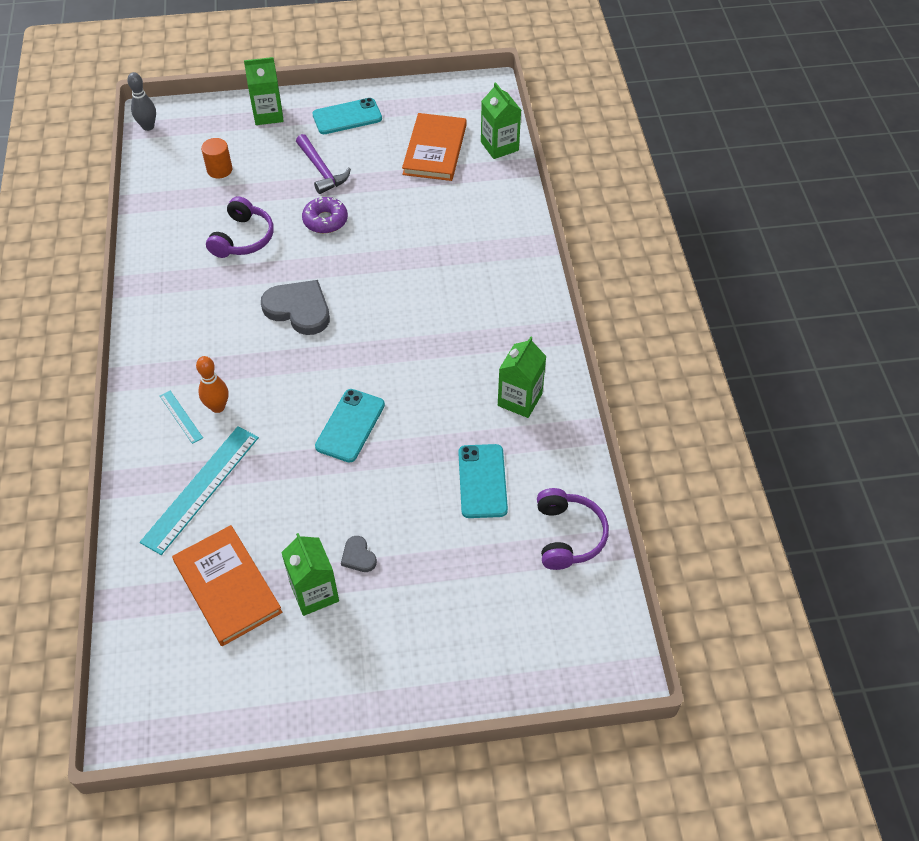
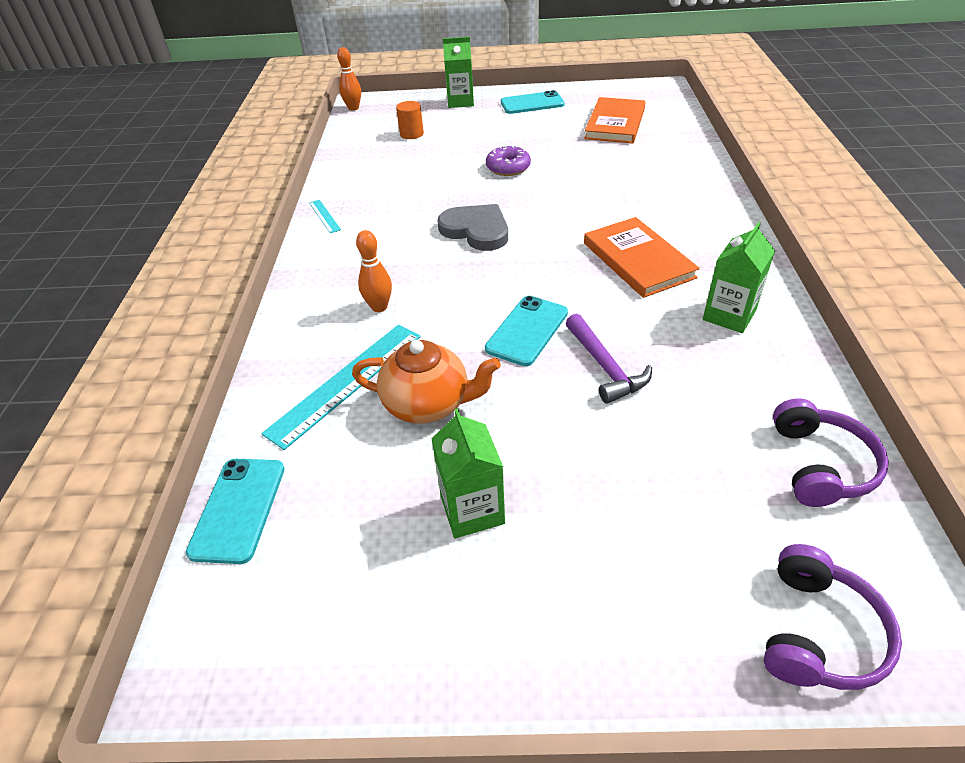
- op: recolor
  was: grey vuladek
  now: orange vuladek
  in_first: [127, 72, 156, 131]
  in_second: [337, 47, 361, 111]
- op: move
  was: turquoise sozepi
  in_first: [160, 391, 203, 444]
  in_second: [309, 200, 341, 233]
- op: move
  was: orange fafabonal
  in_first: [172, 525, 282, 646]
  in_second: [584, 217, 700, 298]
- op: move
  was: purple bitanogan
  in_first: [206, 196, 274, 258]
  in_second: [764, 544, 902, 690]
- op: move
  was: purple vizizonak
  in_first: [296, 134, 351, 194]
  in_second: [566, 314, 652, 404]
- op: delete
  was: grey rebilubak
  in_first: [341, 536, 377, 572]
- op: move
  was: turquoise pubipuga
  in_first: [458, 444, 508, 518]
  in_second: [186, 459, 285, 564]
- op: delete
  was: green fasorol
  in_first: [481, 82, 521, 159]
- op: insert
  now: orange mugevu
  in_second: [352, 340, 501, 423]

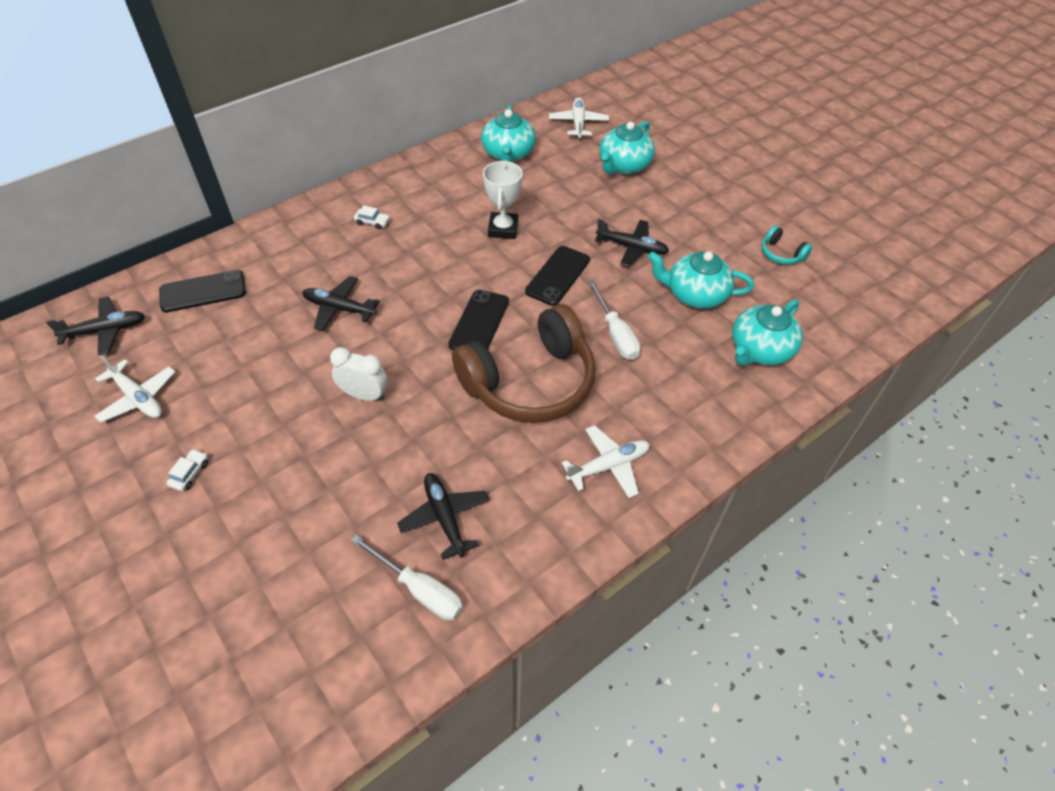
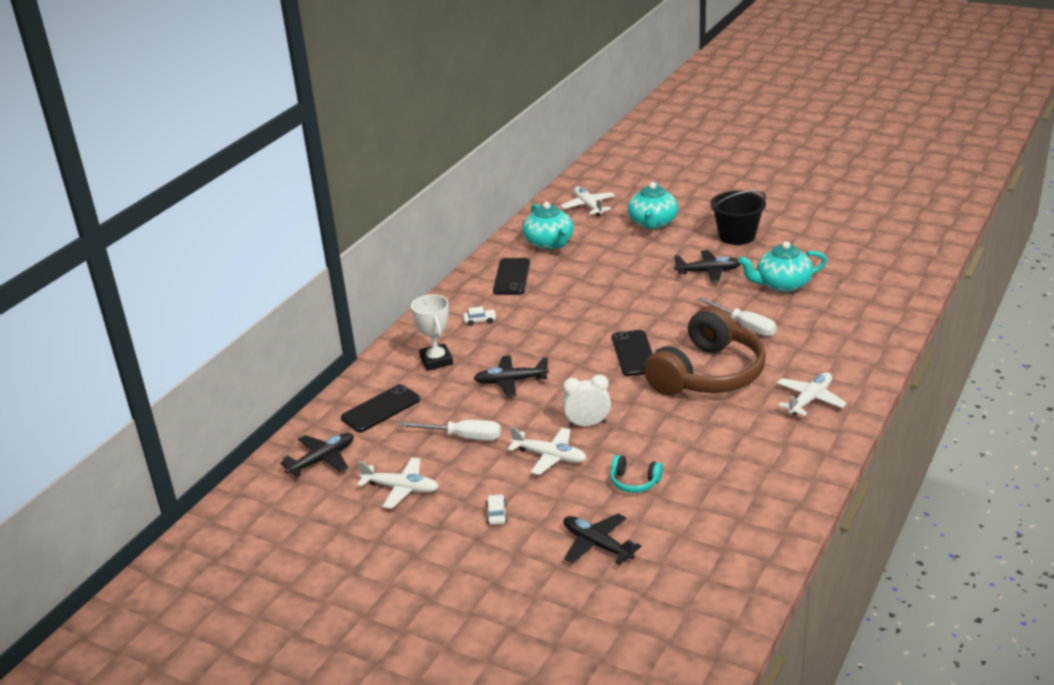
- op: move
  was: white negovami
  in_first: [350, 535, 463, 620]
  in_second: [399, 420, 501, 440]
- op: move
  was: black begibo
  in_first: [397, 473, 489, 560]
  in_second: [564, 513, 641, 565]
- op: move
  was: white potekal
  in_first: [483, 160, 523, 239]
  in_second: [411, 294, 453, 371]
- op: move
  was: black pubipuga
  in_first: [525, 246, 590, 306]
  in_second: [493, 258, 530, 295]
- op: delete
  was: turquoise mugevu
  in_first: [732, 299, 803, 366]
- op: move
  was: turquoise bitanogan
  in_first: [762, 226, 812, 265]
  in_second: [610, 455, 663, 493]
- op: insert
  now: white begibo
  in_second: [508, 426, 586, 475]
- op: insert
  now: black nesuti
  in_second: [710, 190, 766, 245]

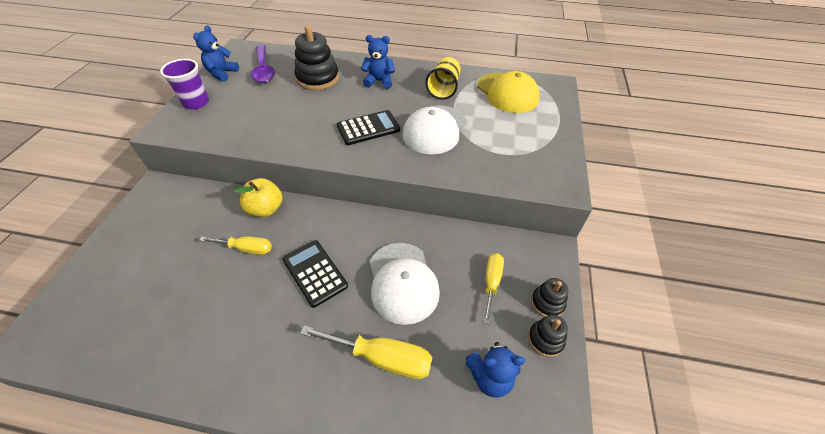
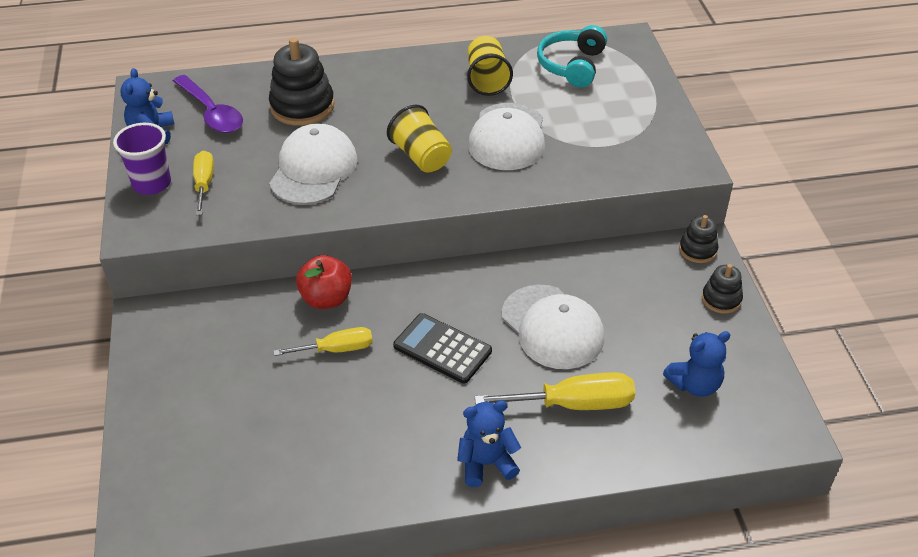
- op: recolor
  was: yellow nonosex
  now: red nonosex
  in_first: [234, 178, 282, 217]
  in_second: [296, 255, 352, 309]
- op: replace
  was: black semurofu
  now: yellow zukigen
  in_first: [337, 110, 400, 145]
  in_second: [387, 105, 452, 172]
- op: move
  was: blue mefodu
  in_first: [361, 35, 395, 89]
  in_second: [457, 400, 521, 487]
- op: replace
  was: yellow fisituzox
  now: turquoise bitanogan
  in_first: [477, 71, 540, 113]
  in_second: [537, 25, 607, 87]
- op: move
  was: yellow negovami
  in_first: [483, 253, 504, 324]
  in_second: [193, 151, 214, 215]
- op: move
  was: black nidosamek
  in_first: [528, 315, 568, 357]
  in_second: [679, 215, 718, 263]
- op: insert
  now: white fisituzox
  in_second: [269, 124, 357, 205]

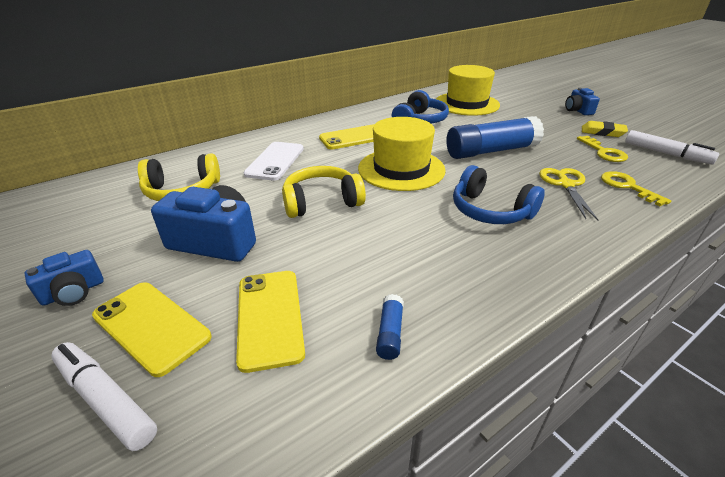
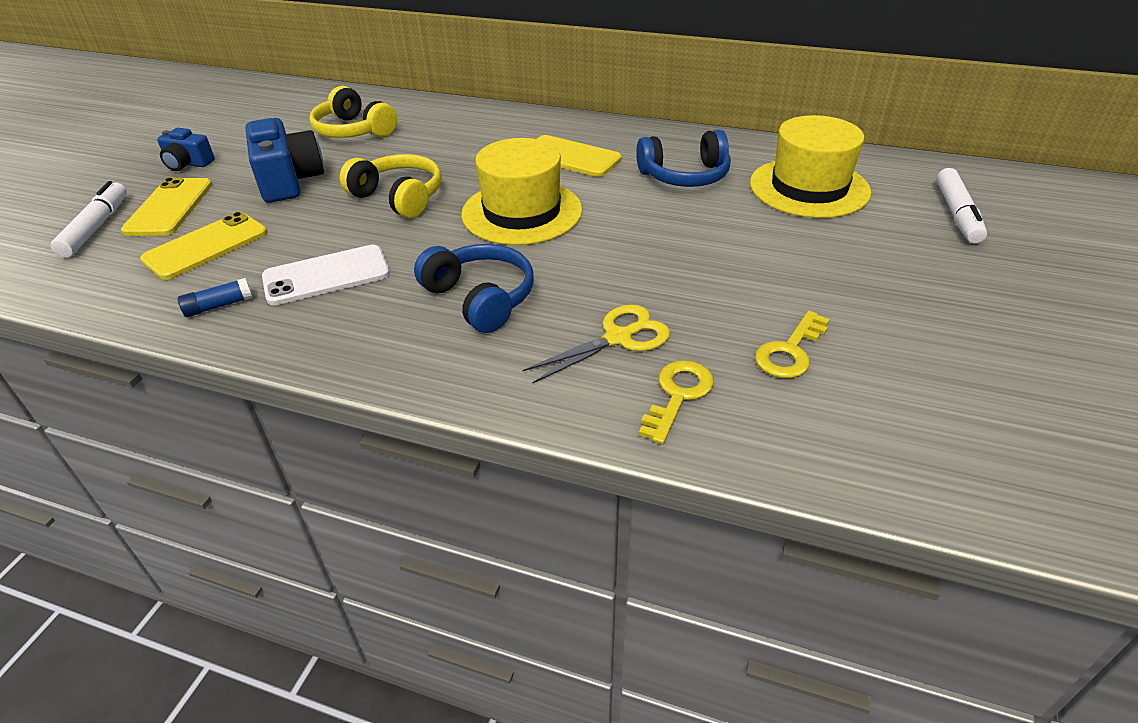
- op: move
  was: white pubipuga
  in_first: [243, 142, 304, 181]
  in_second: [262, 245, 390, 305]
- op: delete
  was: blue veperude
  in_first: [446, 116, 544, 159]
- op: rotate
  was: blue bitanogan
  in_first: [453, 165, 545, 224]
  in_second: [414, 244, 534, 333]
  clockwise: 135
- op: delete
  was: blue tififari
  in_first: [565, 88, 600, 115]
- op: delete
  was: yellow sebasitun
  in_first: [582, 121, 628, 137]
- op: move
  was: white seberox
  in_first: [625, 130, 720, 164]
  in_second: [936, 168, 987, 243]

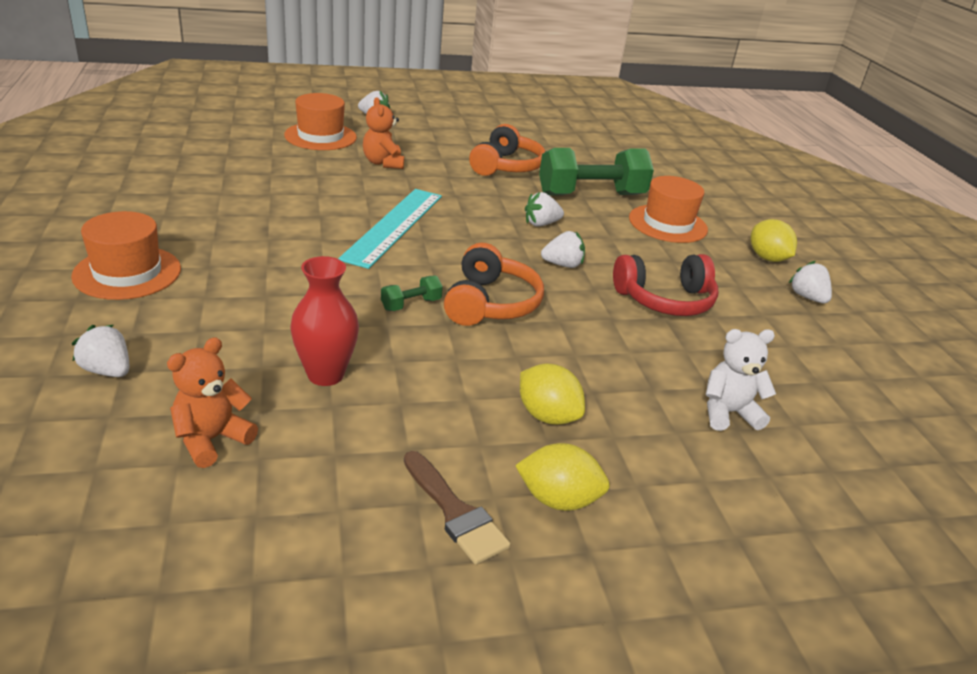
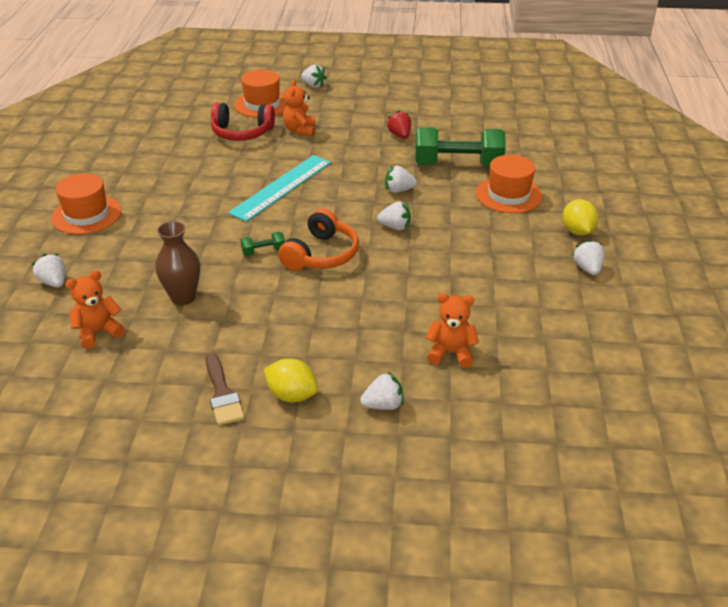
- op: recolor
  was: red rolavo
  now: brown rolavo
  in_first: [290, 256, 359, 386]
  in_second: [155, 221, 200, 305]
- op: replace
  was: orange bitanogan
  now: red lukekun
  in_first: [469, 124, 545, 176]
  in_second: [387, 110, 411, 138]
- op: delete
  was: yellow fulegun
  in_first: [520, 364, 585, 425]
- op: move
  was: red bitanogan
  in_first: [613, 254, 719, 316]
  in_second: [211, 102, 275, 141]
- op: recolor
  was: white mefodu
  now: orange mefodu
  in_first: [706, 329, 776, 431]
  in_second: [425, 293, 479, 368]
- op: insert
  now: white lukekun
  in_second: [360, 372, 404, 410]

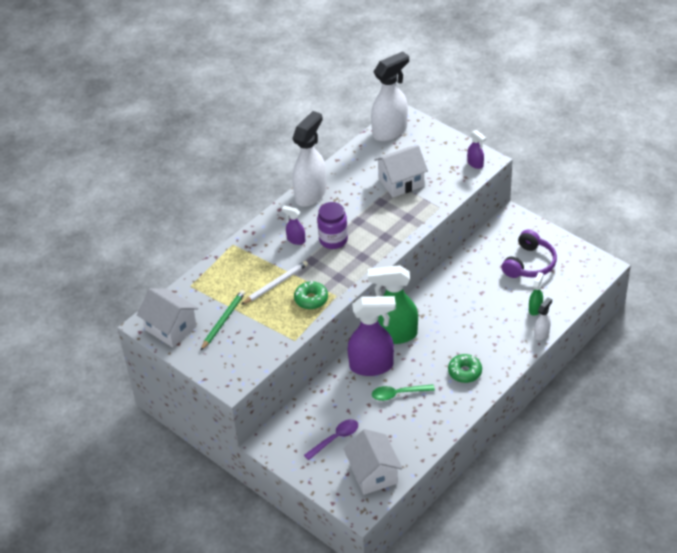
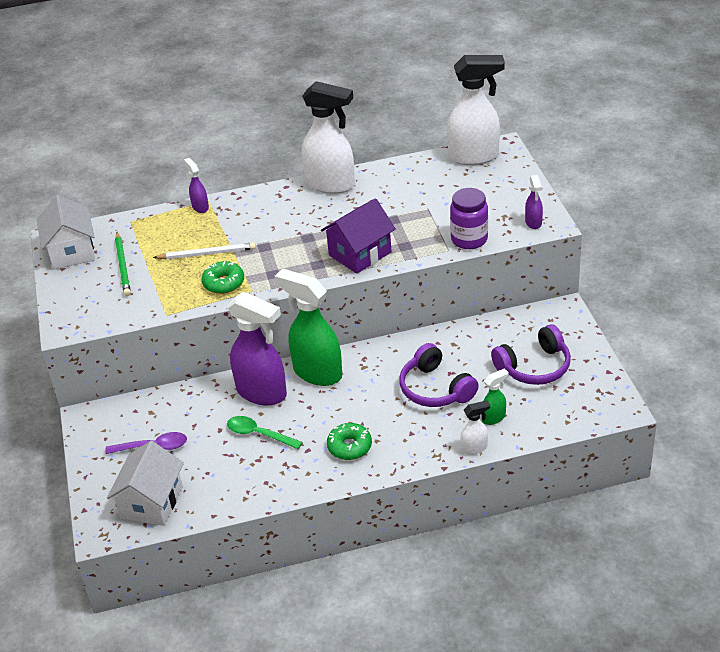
- op: rotate
  was: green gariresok
  in_first: [200, 290, 245, 351]
  in_second: [115, 232, 131, 296]
  clockwise: 105
- op: move
  was: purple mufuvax
  in_first: [282, 206, 305, 245]
  in_second: [184, 158, 209, 213]
- op: rotate
  was: white mufuvax
  in_first: [292, 111, 326, 207]
  in_second: [302, 81, 355, 194]
  clockwise: 45
- op: move
  was: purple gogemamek
  in_first: [317, 202, 348, 249]
  in_second: [450, 188, 488, 249]
- op: delete
  was: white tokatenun
  in_first: [374, 145, 428, 197]
- op: insert
  now: purple tokatenun
  in_second: [321, 198, 396, 274]
- op: insert
  now: purple bitanogan
  in_second: [400, 343, 479, 407]

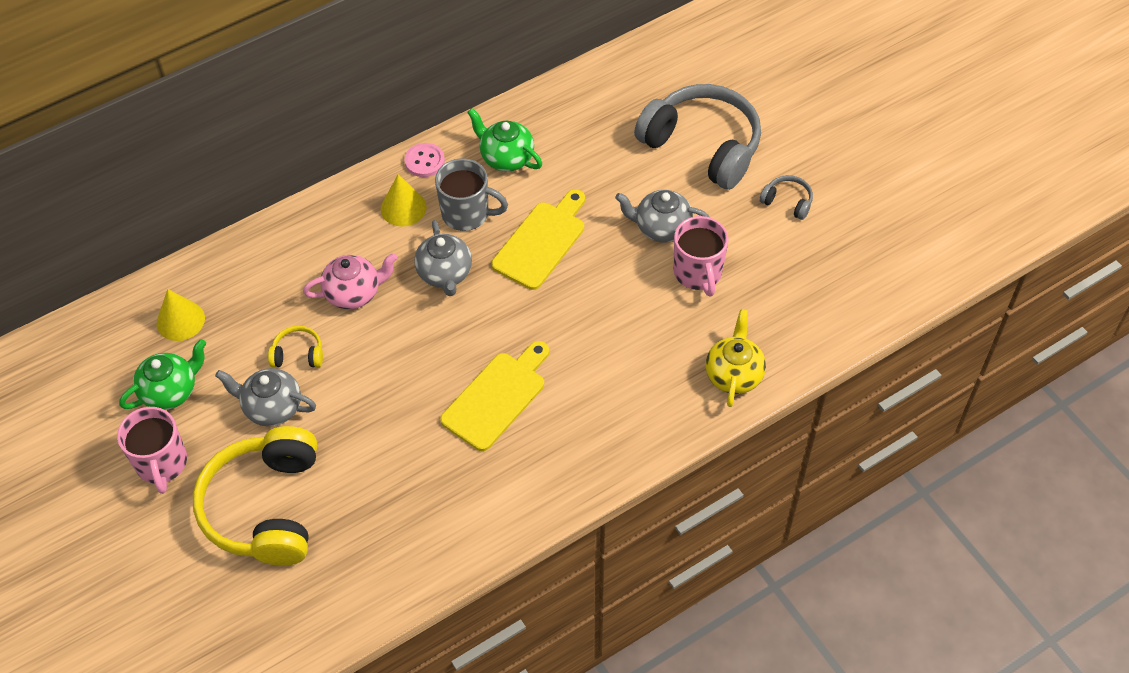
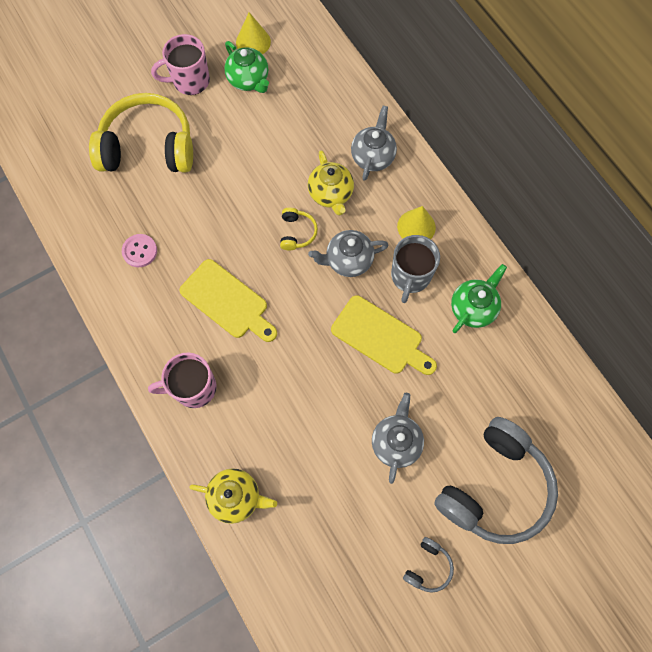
- op: move
  was: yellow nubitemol
  in_first: [157, 289, 205, 341]
  in_second: [236, 12, 271, 54]
- op: move
  was: grey mugevu
  in_first: [215, 368, 316, 426]
  in_second: [351, 106, 397, 181]
- op: move
  was: yellow bitanogan
  in_first: [268, 326, 323, 367]
  in_second: [280, 207, 318, 251]
- op: recolor
  was: pink mugevu
  now: yellow mugevu
  in_first: [303, 253, 397, 309]
  in_second: [308, 150, 354, 216]
- op: move
  was: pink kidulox
  in_first: [405, 143, 445, 177]
  in_second: [122, 234, 157, 267]
- op: move
  was: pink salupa
  in_first: [674, 216, 729, 296]
  in_second: [148, 353, 217, 408]

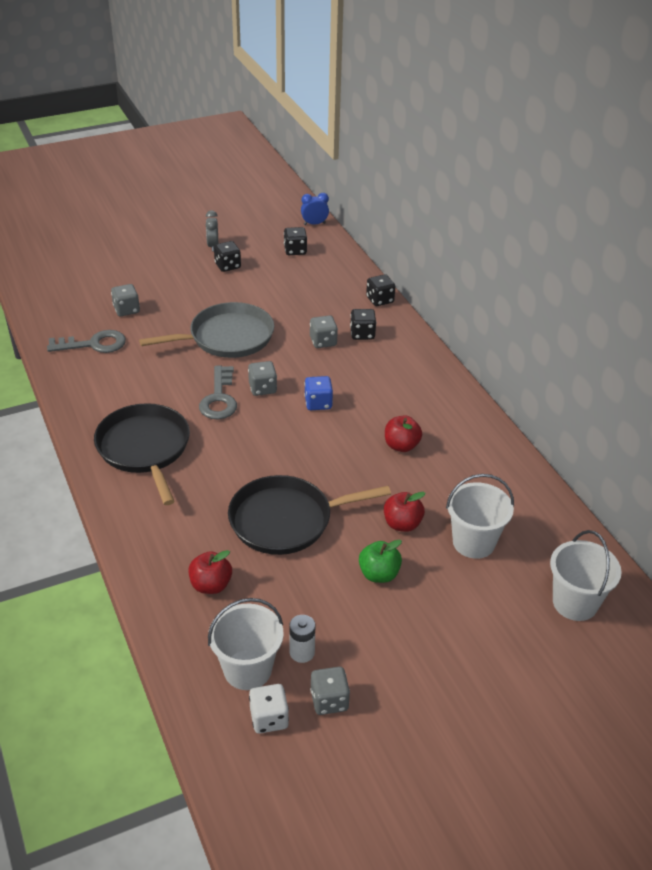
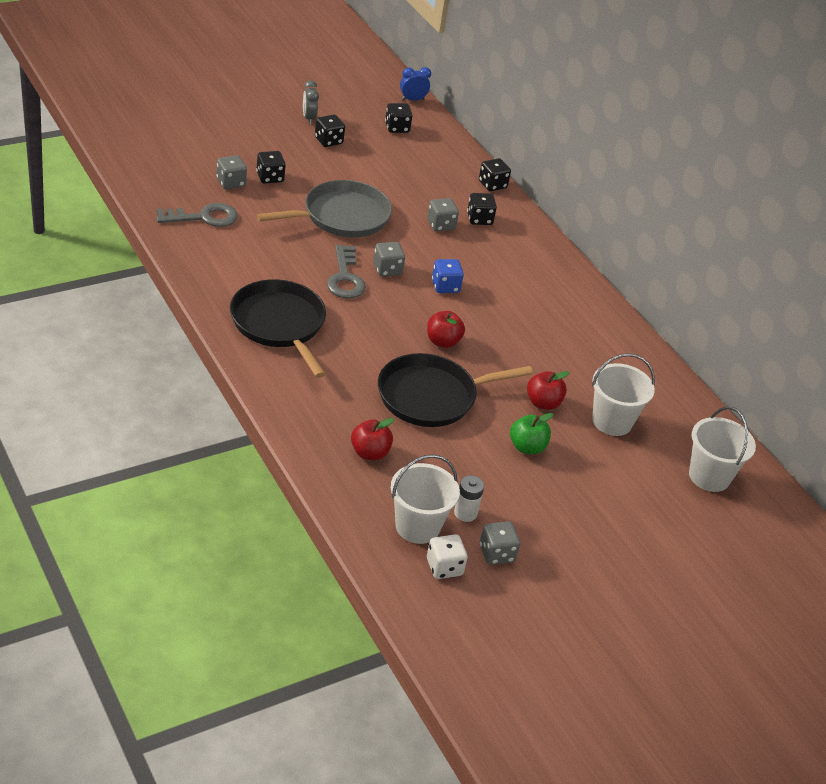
- op: move
  was: red nonosex
  in_first: [385, 415, 422, 452]
  in_second: [427, 311, 465, 348]
- op: insert
  now: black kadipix
  in_second: [256, 151, 286, 184]

